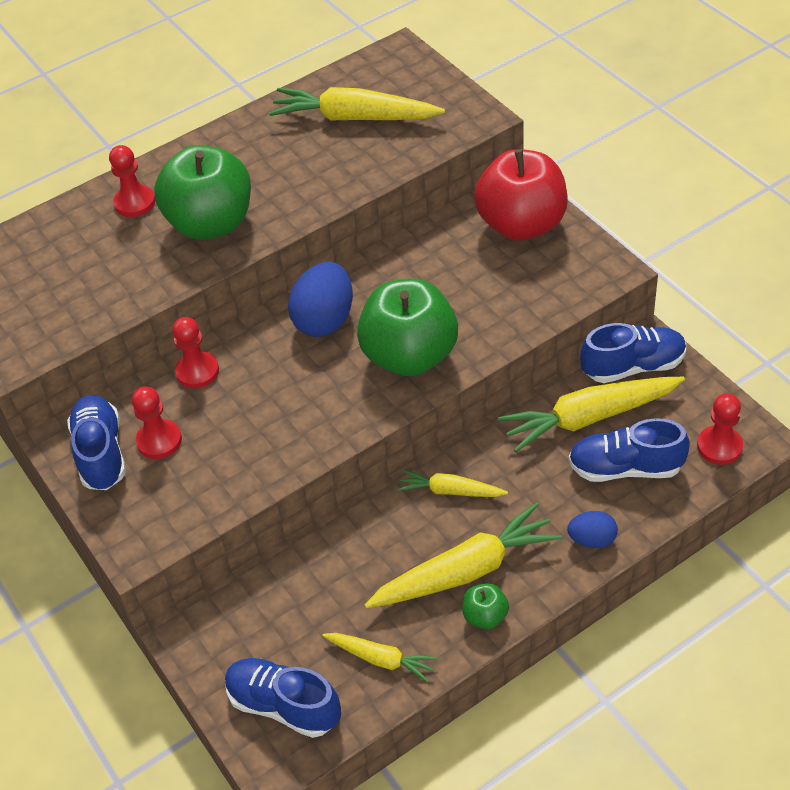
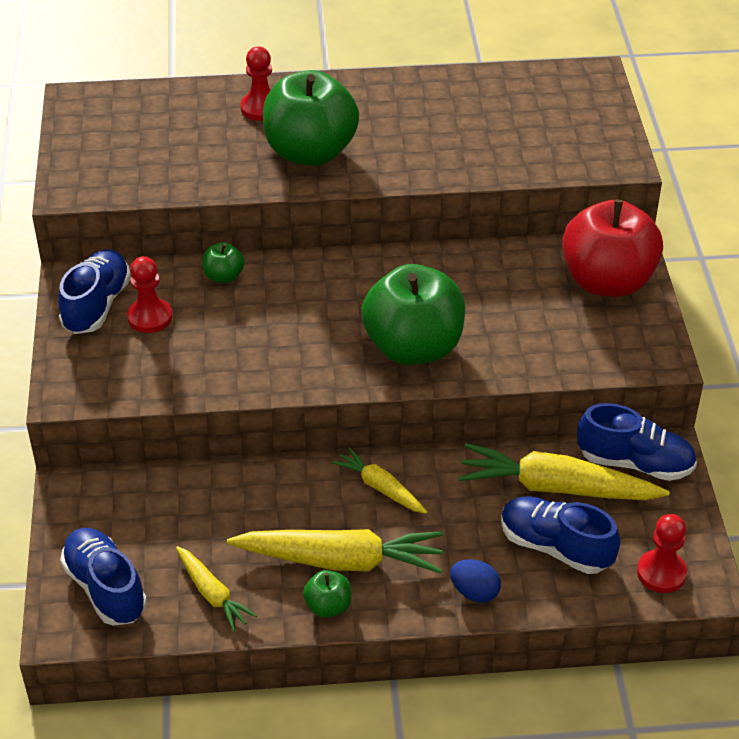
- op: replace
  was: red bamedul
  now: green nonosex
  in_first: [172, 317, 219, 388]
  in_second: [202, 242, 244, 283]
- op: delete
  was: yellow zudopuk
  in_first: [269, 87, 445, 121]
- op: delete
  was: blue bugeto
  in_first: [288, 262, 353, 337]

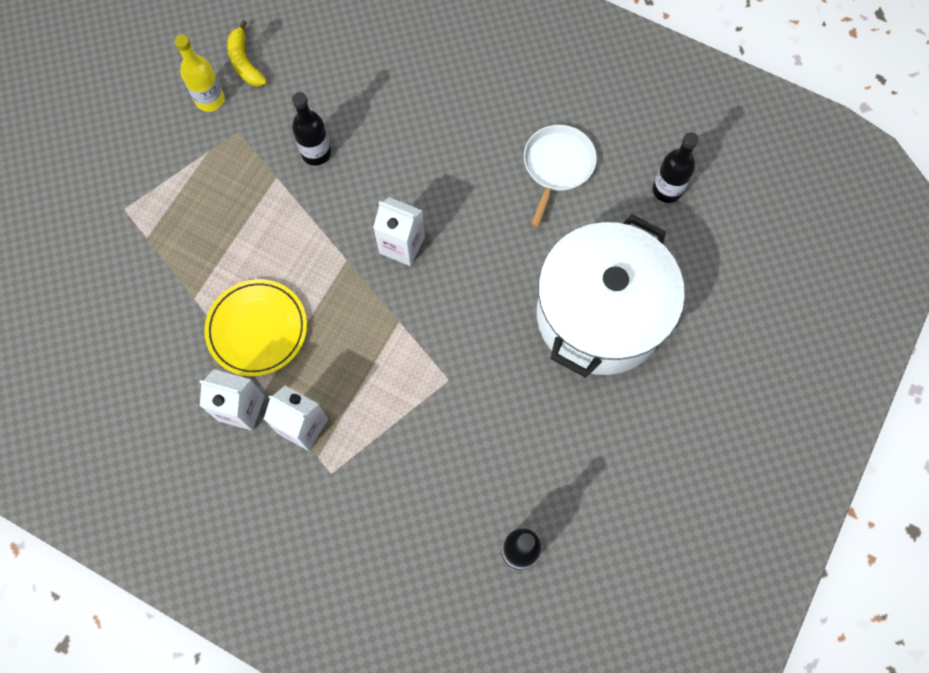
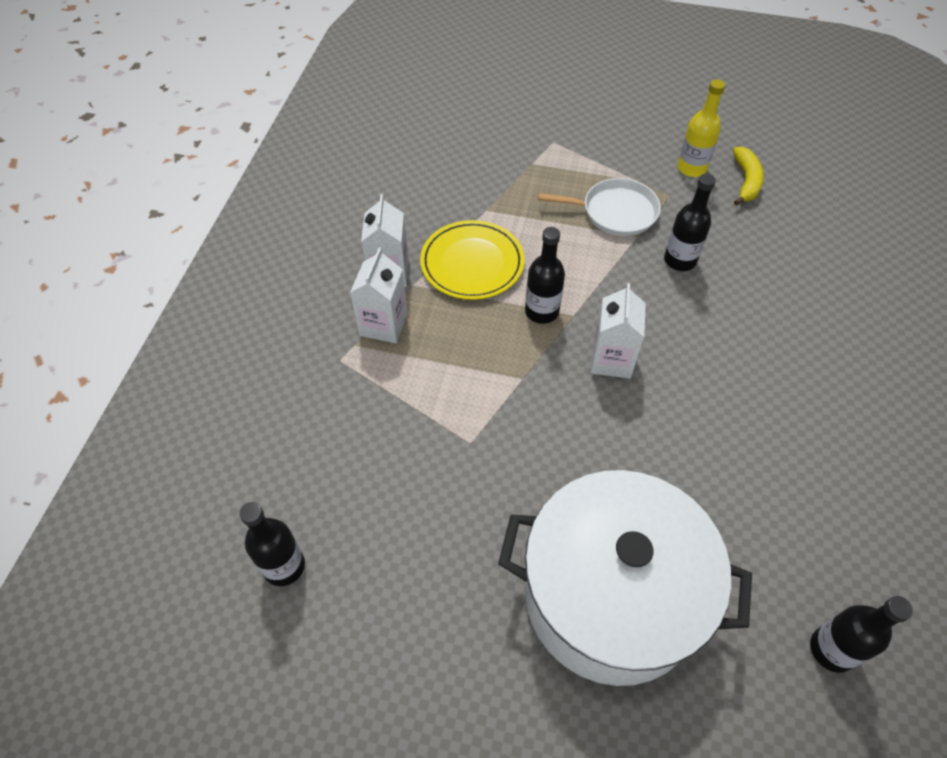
- op: rotate
  was: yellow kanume
  in_first: [227, 20, 267, 87]
  in_second: [733, 147, 764, 206]
  clockwise: 135
- op: move
  was: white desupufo
  in_first: [524, 125, 597, 227]
  in_second: [538, 178, 661, 236]
- op: insert
  now: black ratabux
  in_second: [525, 227, 565, 324]

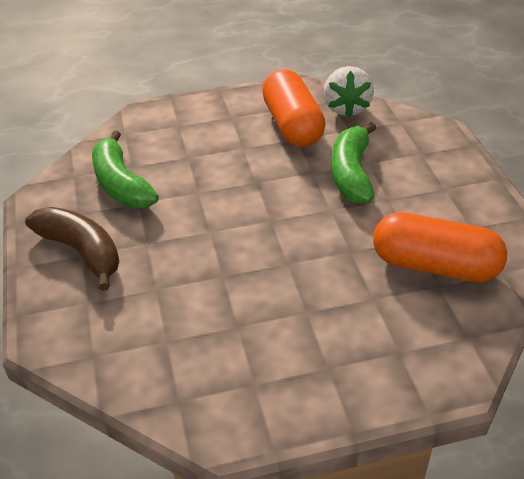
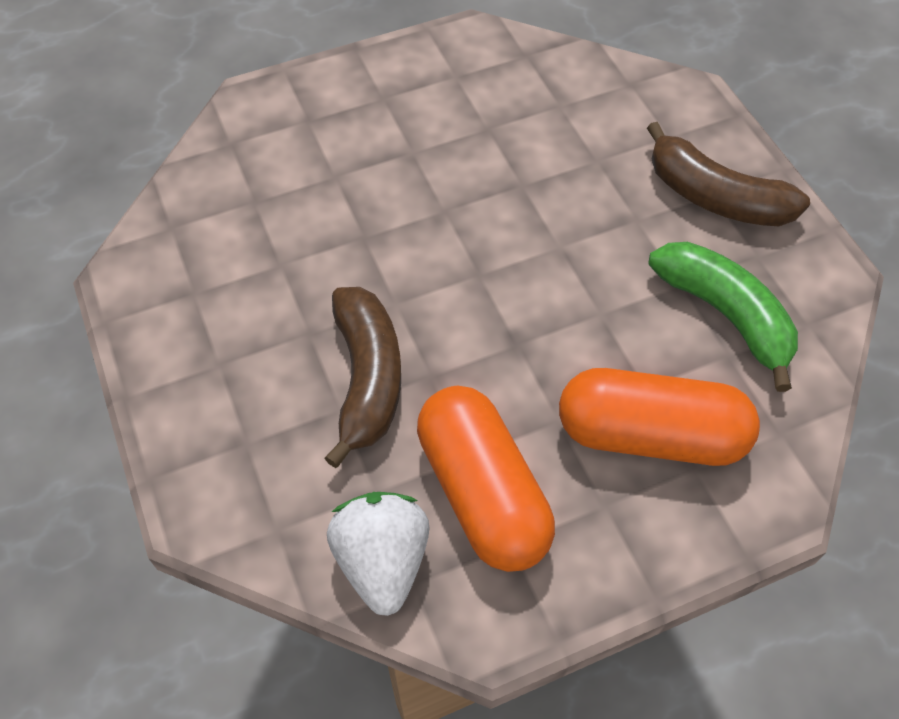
- op: recolor
  was: green kanume
  now: brown kanume
  in_first: [331, 122, 376, 204]
  in_second: [324, 287, 401, 468]
- op: move
  was: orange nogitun
  in_first: [373, 212, 507, 282]
  in_second: [559, 368, 760, 466]

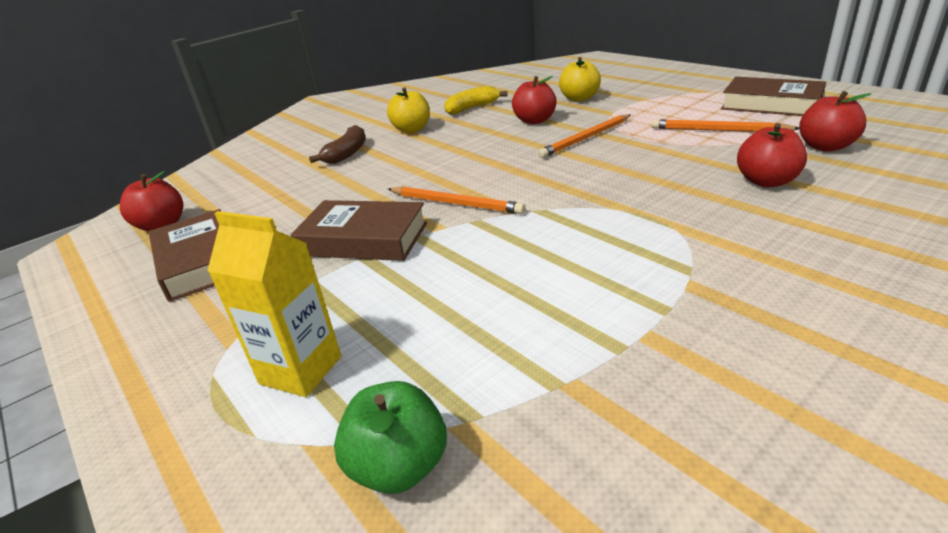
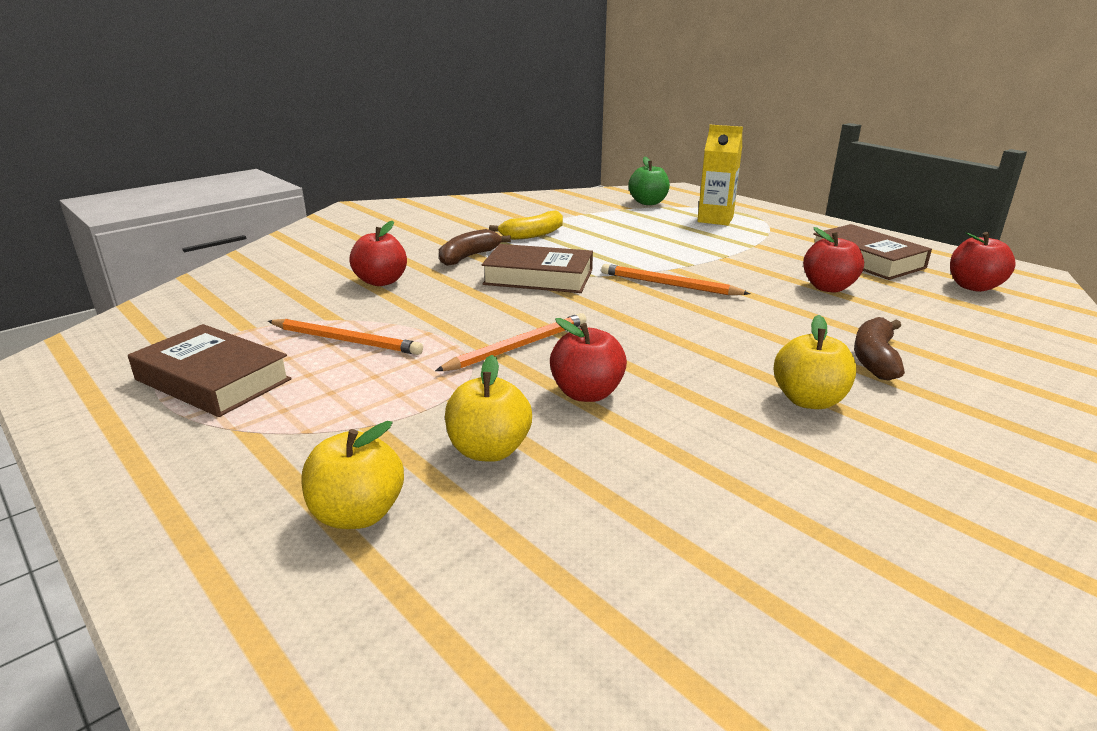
- op: move
  was: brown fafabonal
  in_first: [291, 200, 427, 261]
  in_second: [482, 244, 593, 293]
- op: move
  was: yellow kanume
  in_first: [444, 86, 507, 115]
  in_second: [489, 210, 563, 240]
- op: move
  was: red nonosex
  in_first: [799, 91, 871, 152]
  in_second: [803, 227, 864, 293]
- op: insert
  now: yellow nonosex
  in_second: [301, 421, 404, 529]
- op: insert
  now: brown kanume
  in_second: [439, 229, 511, 266]

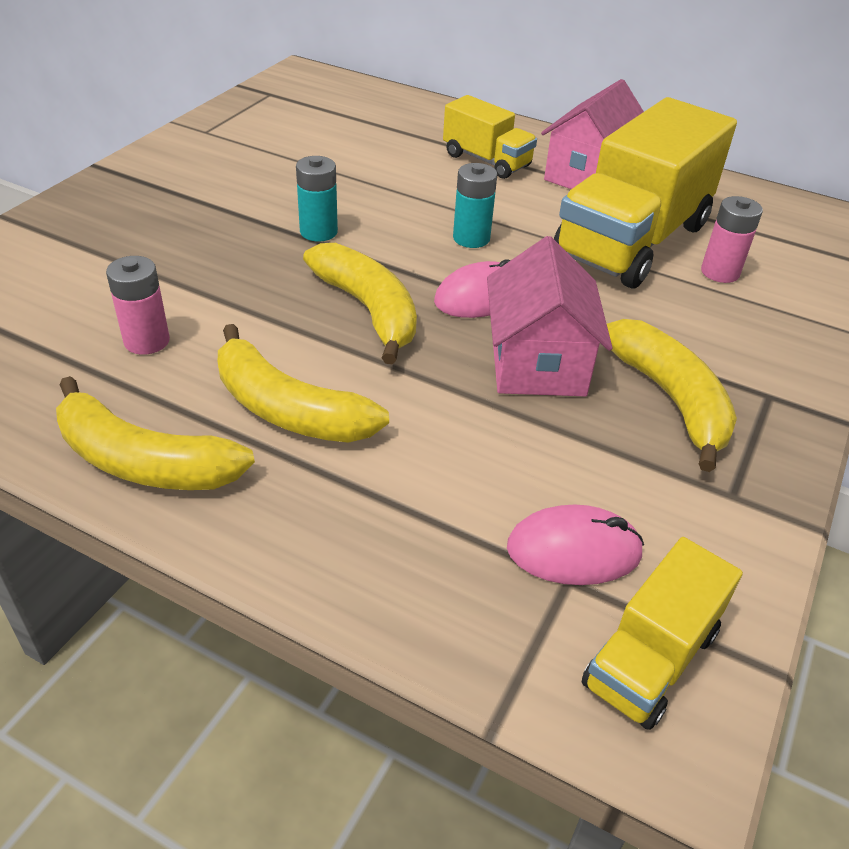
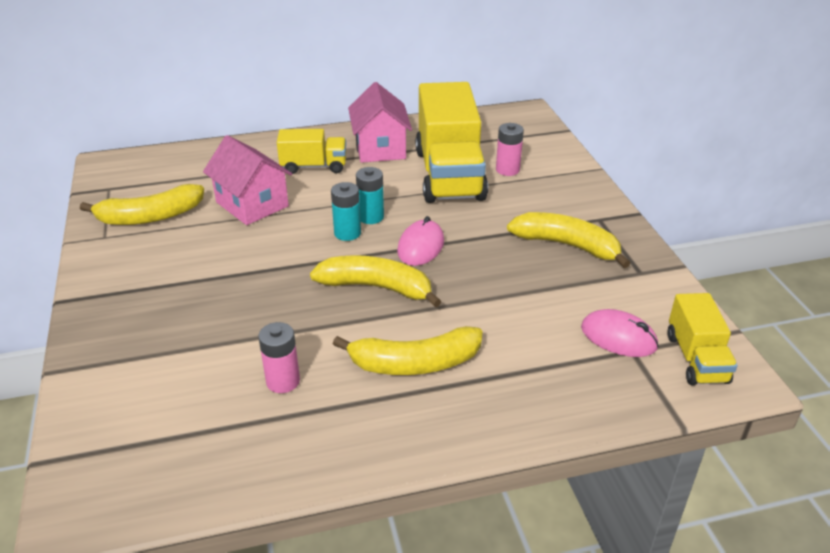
- op: move
  was: yellow kanume
  in_first: [56, 376, 255, 490]
  in_second: [80, 184, 204, 225]
- op: move
  was: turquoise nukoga
  in_first: [296, 156, 338, 241]
  in_second: [331, 182, 361, 241]
- op: move
  was: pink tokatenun
  in_first: [487, 236, 612, 396]
  in_second: [203, 135, 292, 225]
- op: rotate
  was: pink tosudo
  in_first: [507, 505, 644, 585]
  in_second: [581, 309, 659, 357]
  clockwise: 75

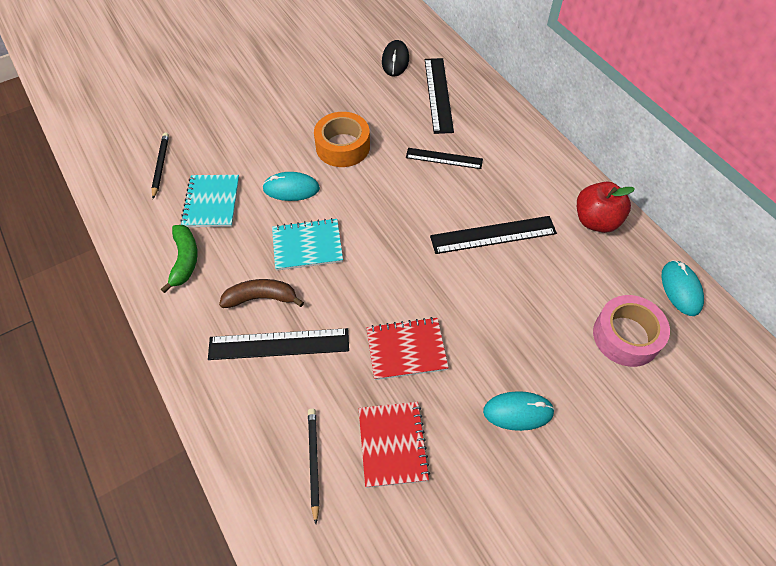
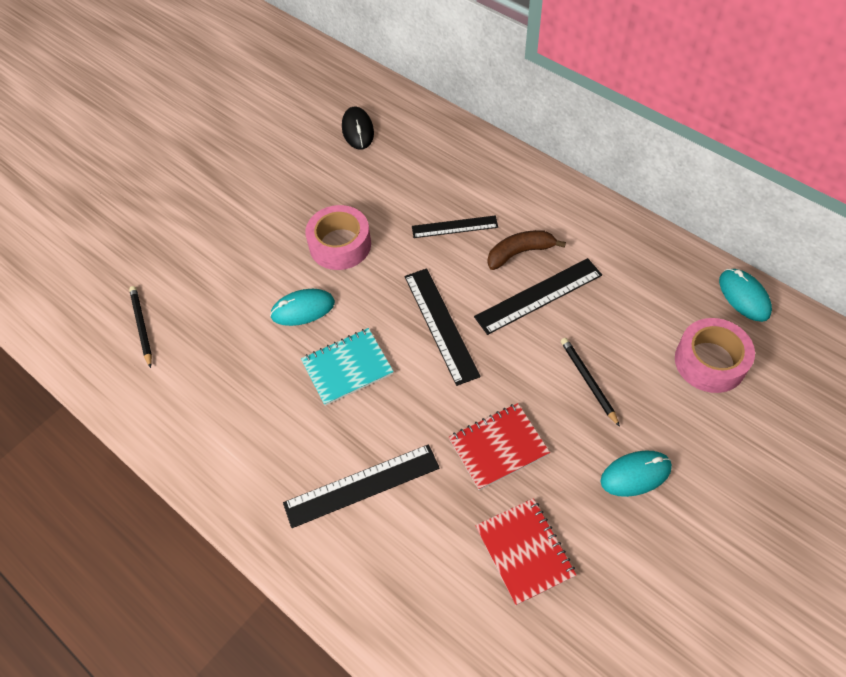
- op: delete
  was: green kanume
  in_first: [161, 225, 198, 293]
- op: delete
  was: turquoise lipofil
  in_first: [180, 175, 239, 227]
- op: move
  was: brown kanume
  in_first: [219, 279, 304, 308]
  in_second: [487, 230, 566, 270]
- op: move
  was: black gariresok
  in_first: [308, 409, 319, 524]
  in_second: [561, 338, 620, 427]
- op: recolor
  was: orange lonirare
  now: pink lonirare
  in_first: [314, 112, 370, 167]
  in_second: [305, 205, 371, 270]
- op: move
  was: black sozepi
  in_first: [425, 58, 454, 134]
  in_second: [404, 268, 481, 386]
- op: delete
  was: red nonosex
  in_first: [577, 182, 635, 233]

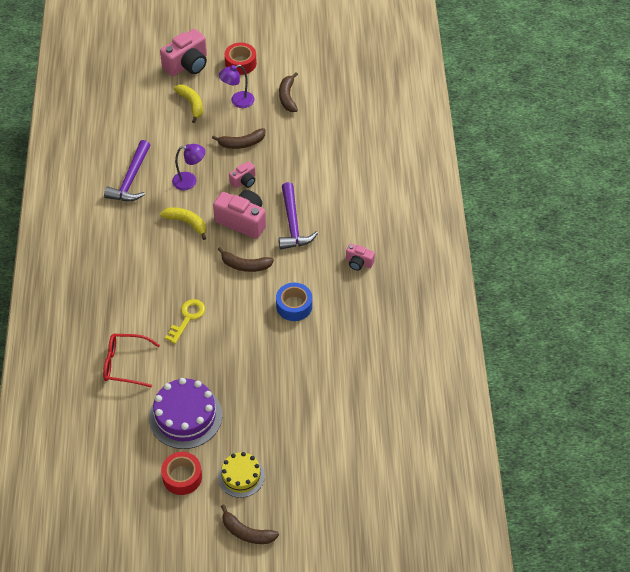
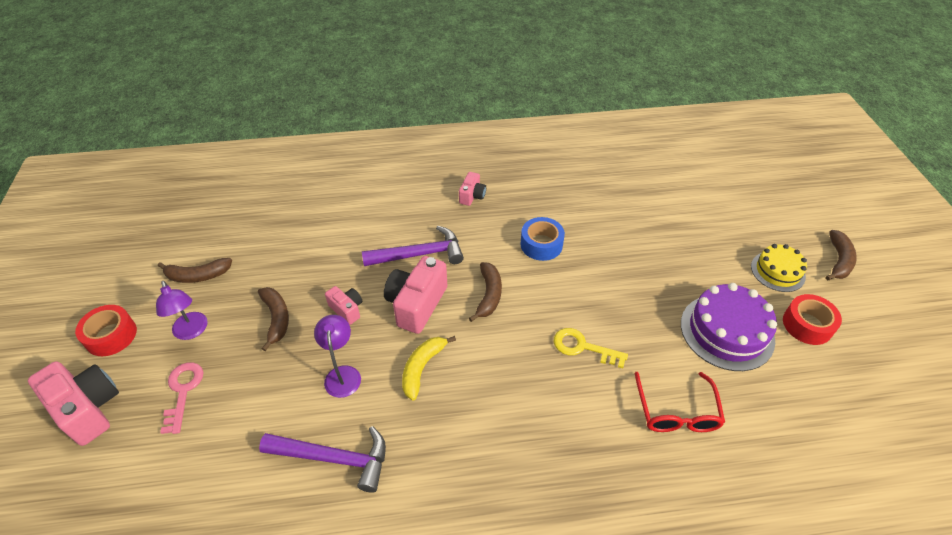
- op: replace
  was: yellow kanume
  now: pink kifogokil
  in_first: [174, 85, 203, 123]
  in_second: [160, 362, 203, 434]

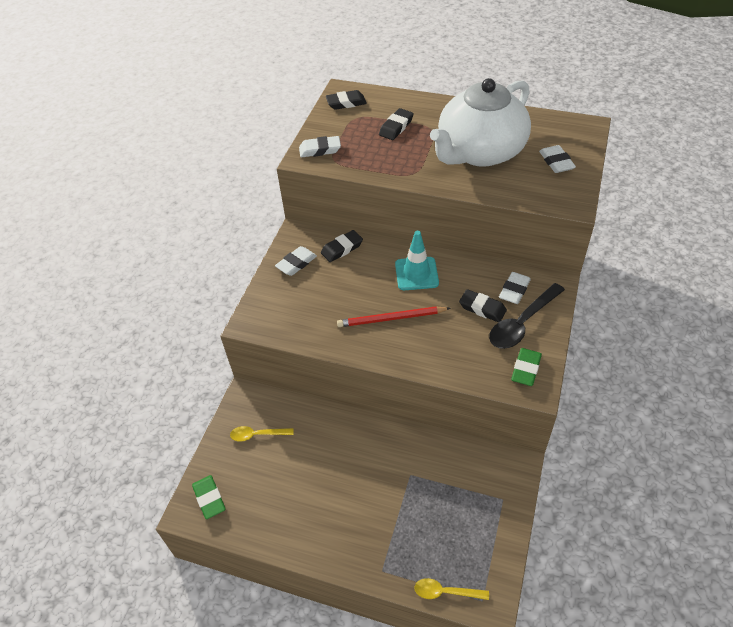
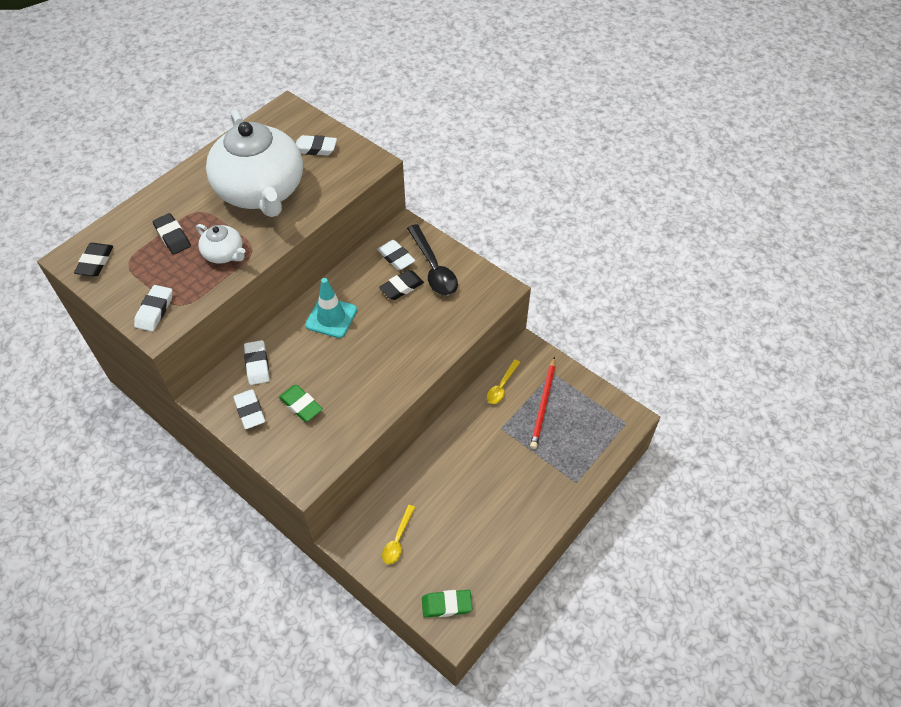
- op: recolor
  was: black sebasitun
  now: white sebasitun
  in_first: [321, 230, 363, 262]
  in_second: [244, 340, 270, 385]
- op: move
  was: red gariresok
  in_first: [337, 306, 450, 327]
  in_second: [530, 357, 555, 449]
- op: move
  was: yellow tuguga
  in_first: [414, 578, 489, 600]
  in_second: [487, 359, 520, 404]
- op: move
  was: green sebasitun
  in_first: [511, 348, 542, 386]
  in_second: [279, 385, 323, 422]
- op: insert
  now: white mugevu
  in_second: [196, 224, 245, 264]

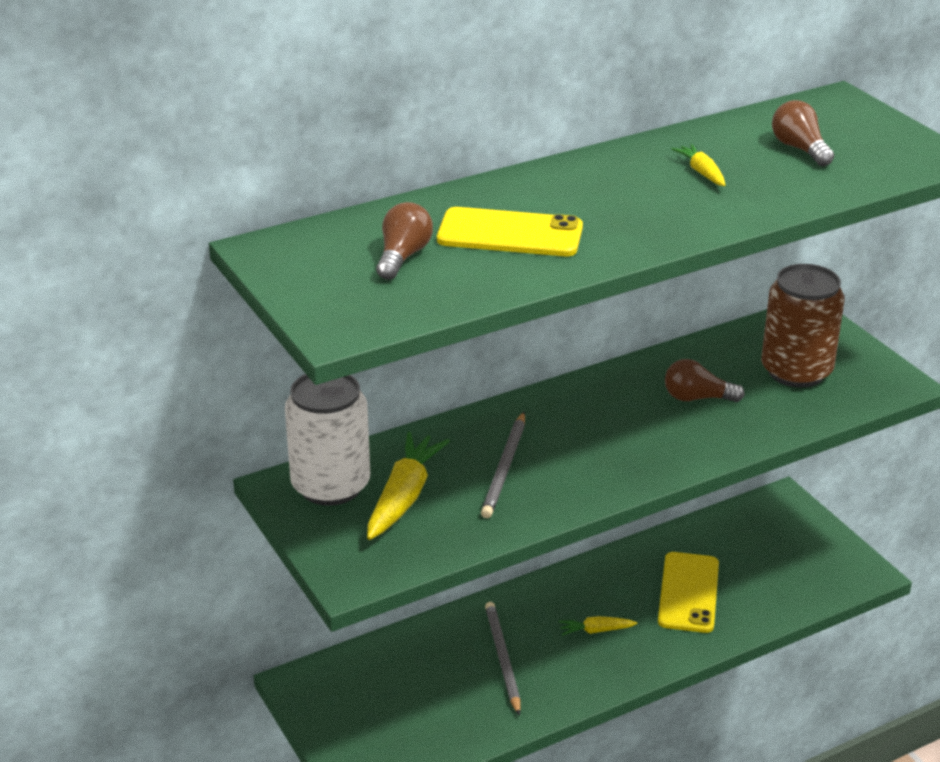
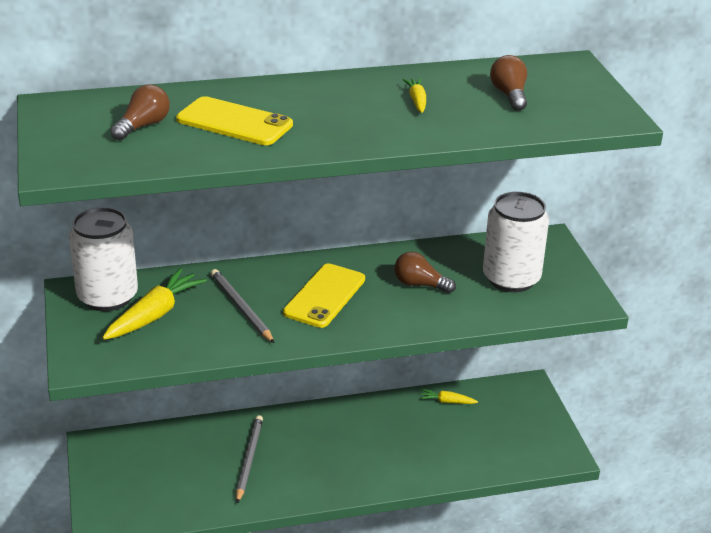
- op: rotate
  was: grey gariresok
  in_first: [481, 412, 525, 518]
  in_second: [211, 269, 274, 343]
  clockwise: 120
- op: move
  was: yellow zudopuk
  in_first: [559, 616, 638, 636]
  in_second: [419, 389, 478, 404]
- op: move
  was: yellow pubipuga
  in_first: [658, 552, 719, 633]
  in_second: [283, 264, 365, 328]
- op: recolor
  was: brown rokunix
  now: white rokunix
  in_first: [761, 264, 845, 388]
  in_second: [483, 192, 549, 292]

